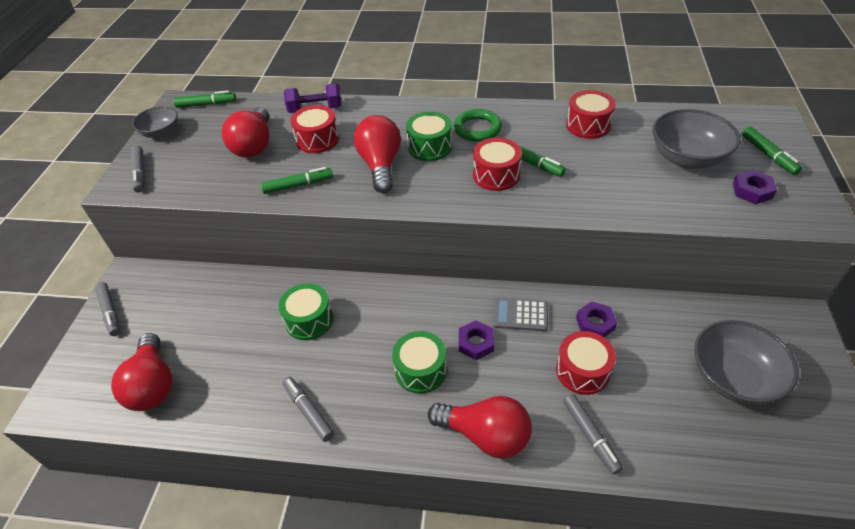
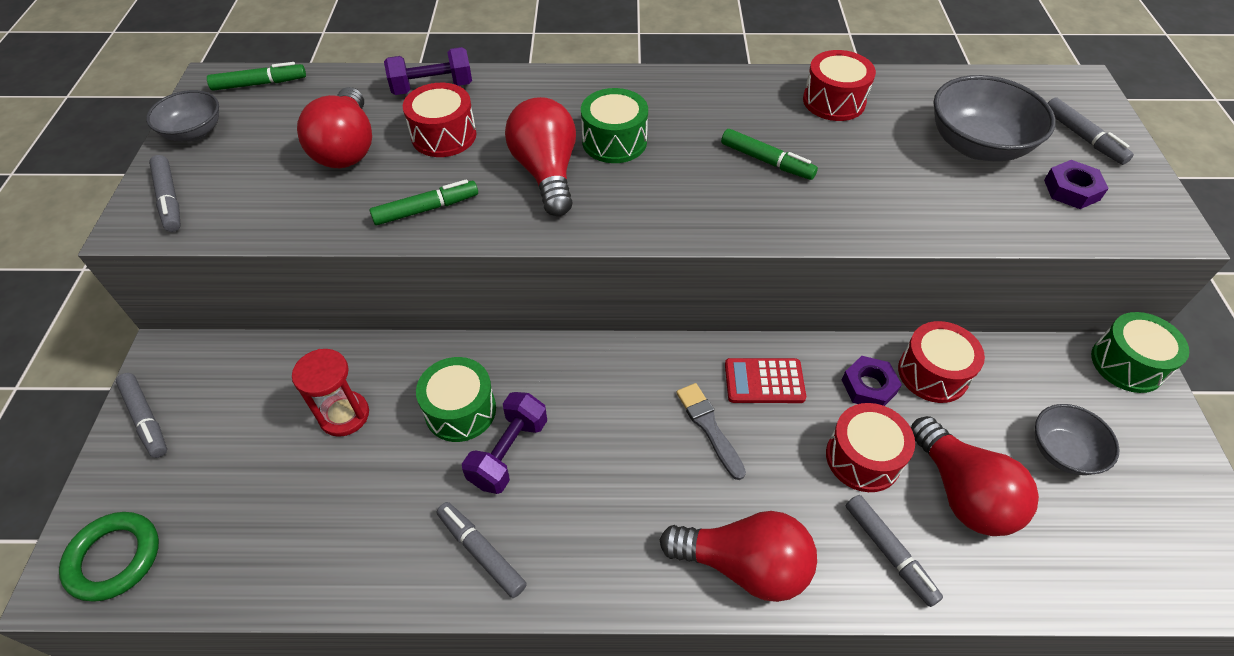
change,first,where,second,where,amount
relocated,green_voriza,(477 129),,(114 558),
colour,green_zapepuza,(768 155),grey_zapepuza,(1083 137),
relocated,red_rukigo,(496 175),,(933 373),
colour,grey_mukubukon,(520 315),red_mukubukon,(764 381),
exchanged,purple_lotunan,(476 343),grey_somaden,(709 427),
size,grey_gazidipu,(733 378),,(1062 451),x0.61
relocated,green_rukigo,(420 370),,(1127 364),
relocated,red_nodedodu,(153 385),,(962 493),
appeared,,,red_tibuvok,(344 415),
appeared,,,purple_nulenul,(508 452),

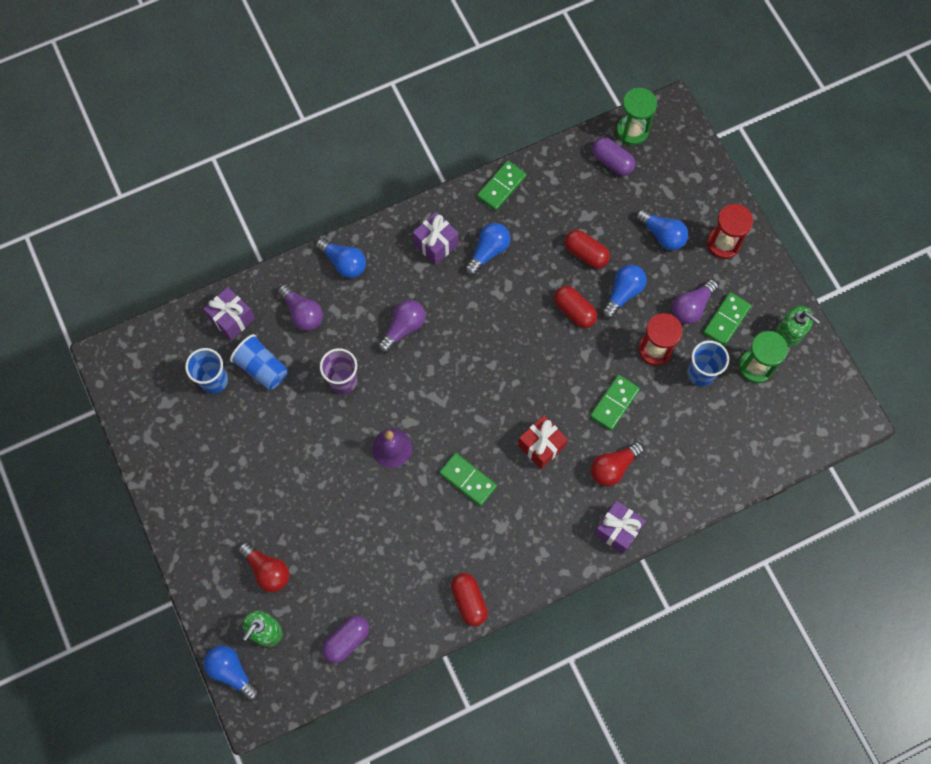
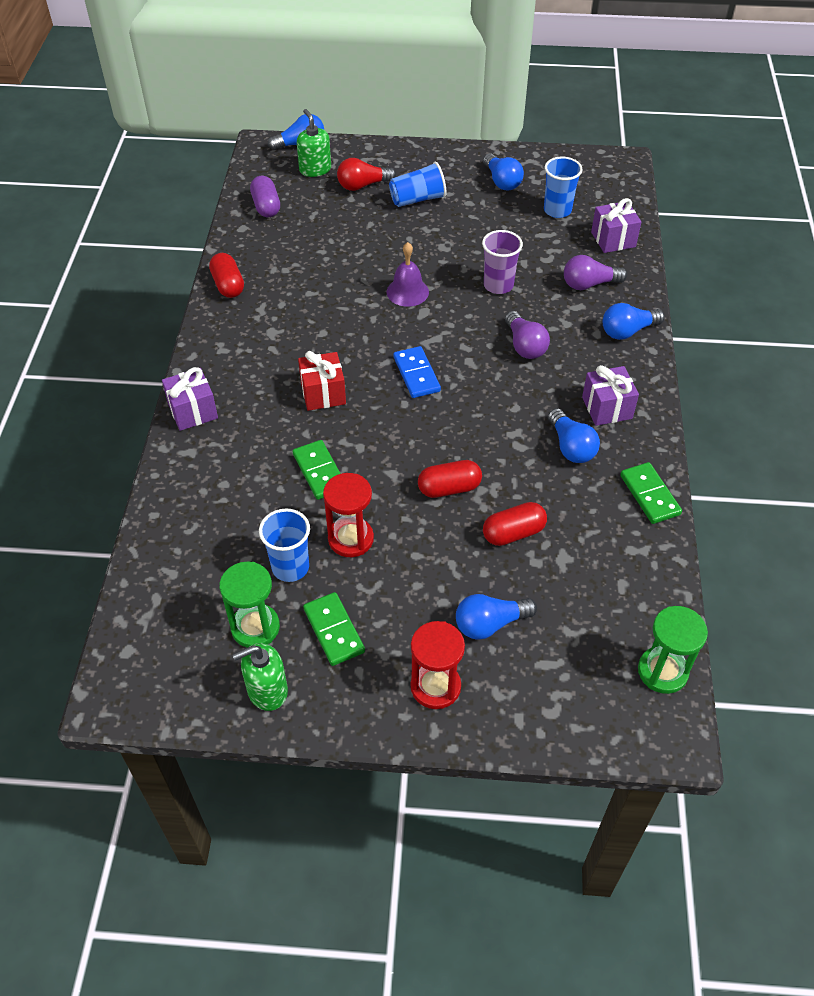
change,first,where,second,where,amount
missing,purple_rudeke,(612 162),,,
relocated,blue_nodedodu,(623 293),,(502 181),
missing,purple_nodedodu,(691 307),,,
relocated,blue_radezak,(262 368),,(417 199),
missing,red_nodedodu,(613 467),,,
missing,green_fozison,(468 480),,,
spun,red_rudeke,(469 601),,(228 285),60 degrees clockwise
appeared,,,blue_fozison,(416 374),

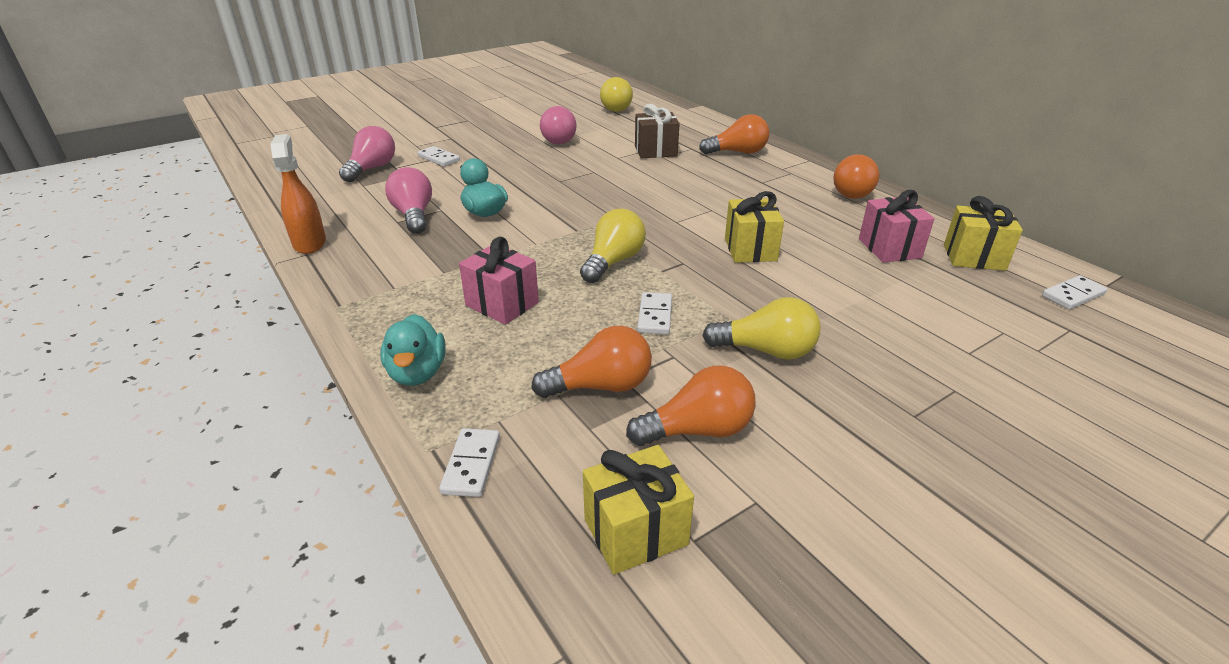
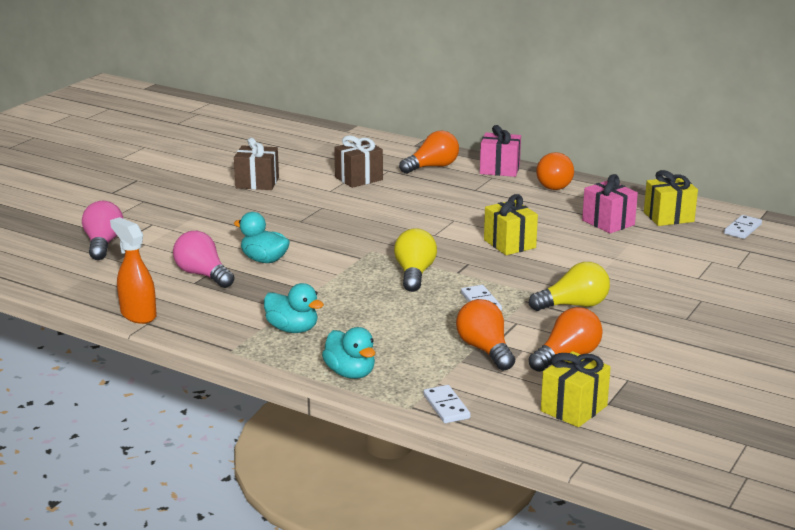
change,first,where,second,where,amount
missing,yellow_nodedodu,(614 108),,,
exchanged,pink_nodedodu,(561 139),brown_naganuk,(257 183),
missing,white_fozison,(439 158),,,
relocated,pink_naganuk,(502 304),,(499 169),
spun,orange_nodedodu,(601 386),,(485 349),75 degrees counterclockwise
appeared,,,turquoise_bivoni,(292 329),

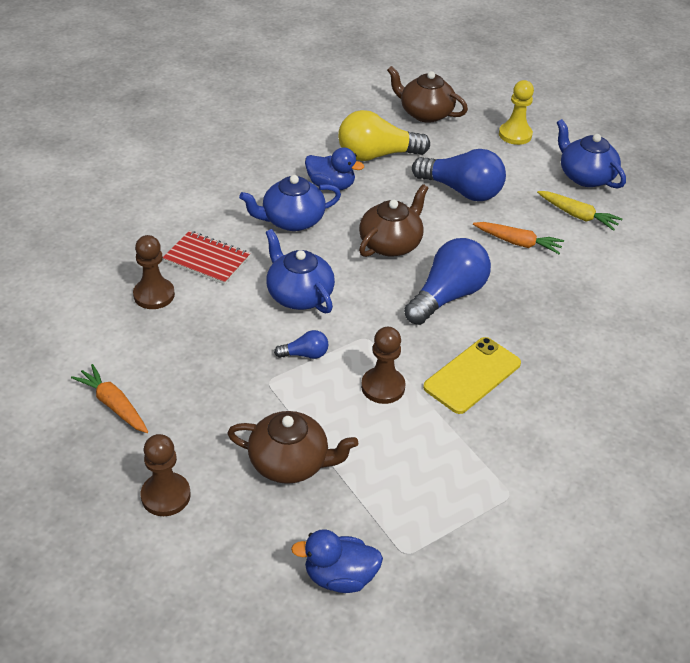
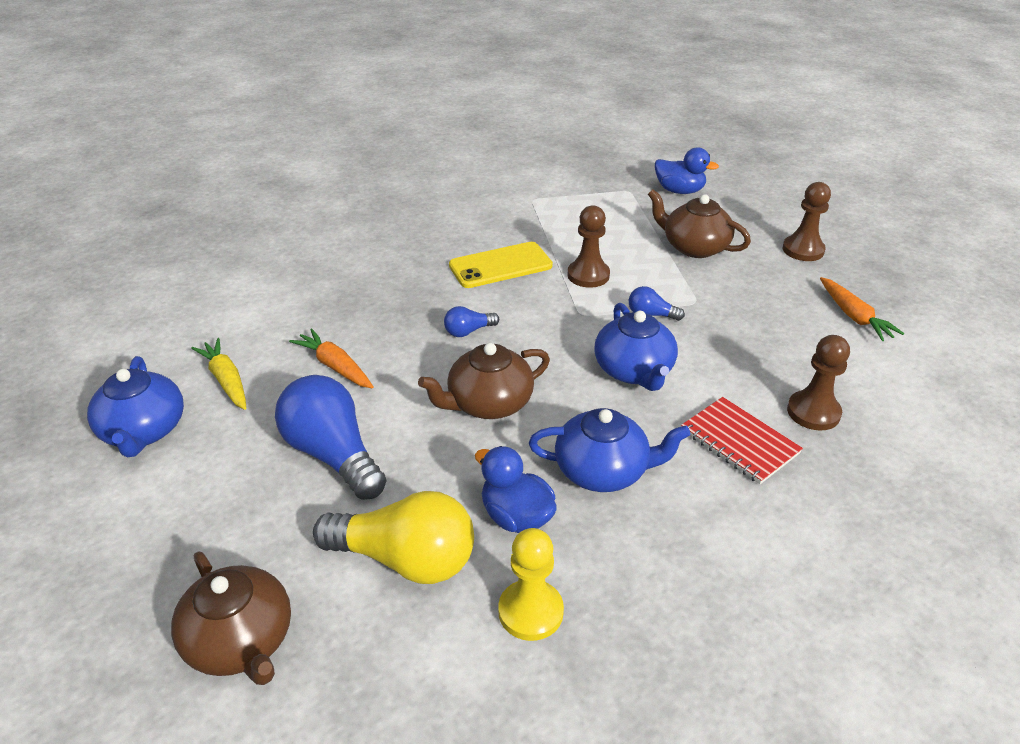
change,first,where,second,where,amount
relocated,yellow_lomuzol,(515 135),,(530 612),
size,blue_nodedodu,(447 296),,(468 331),x0.47

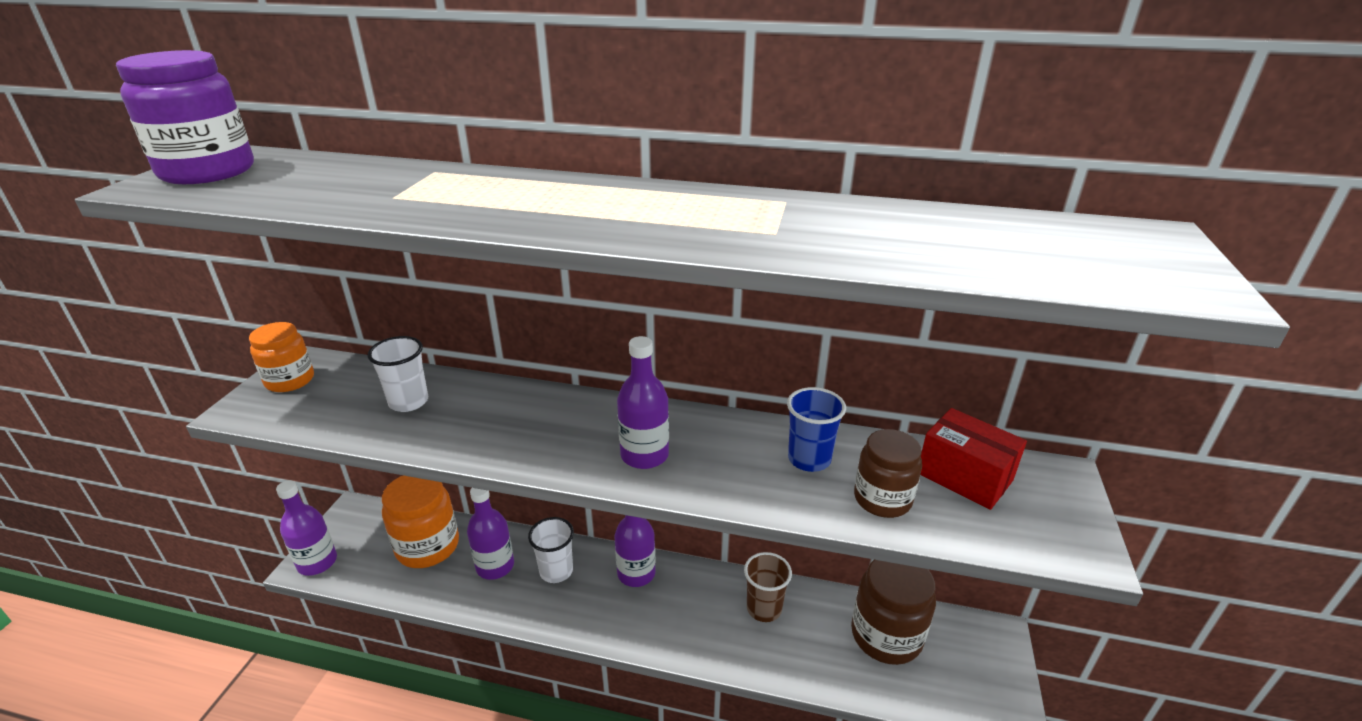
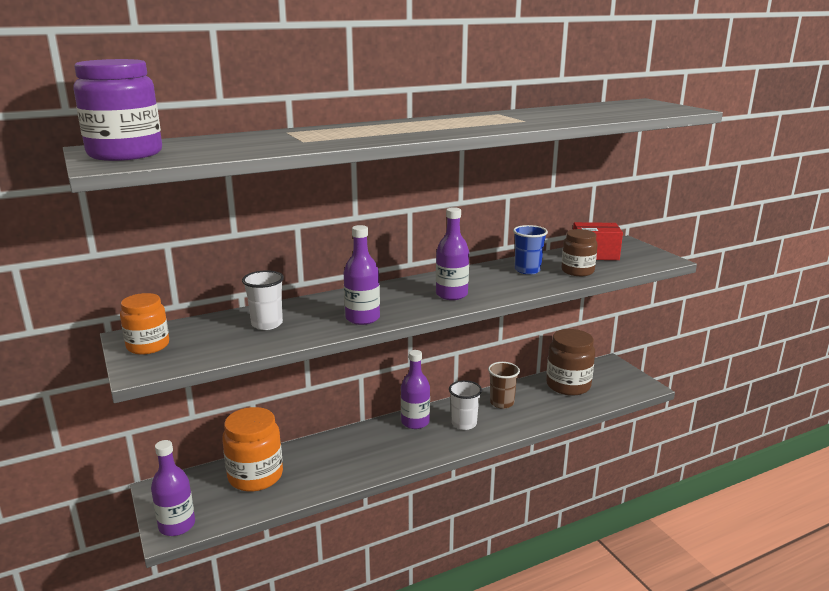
change,first,where,second,where,amount
relocated,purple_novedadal,(495 566),,(362 318),
relocated,white_radezak,(556 571),,(464 424),

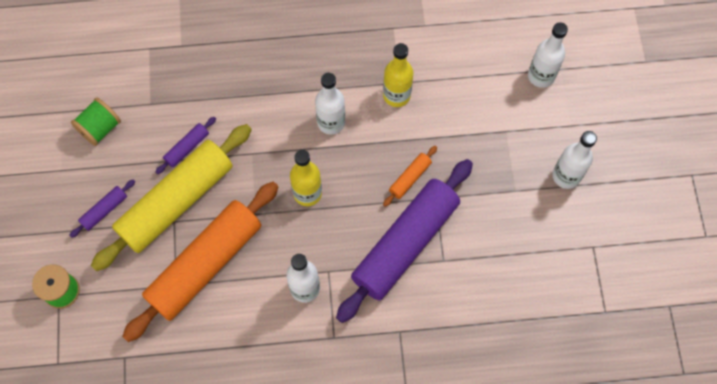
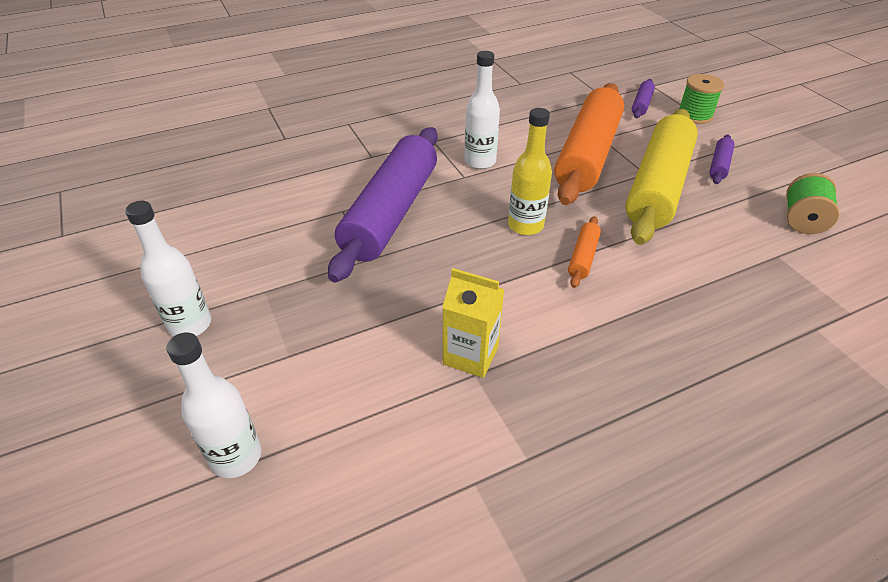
change,first,where,second,where,amount
exchanged,yellow_novedadal,(396 95),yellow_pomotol,(470 355),
missing,white_novedadal,(331 122),,,
relocated,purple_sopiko,(187 148),,(641 104),
relocated,orange_sopiko,(409 178),,(583 257),

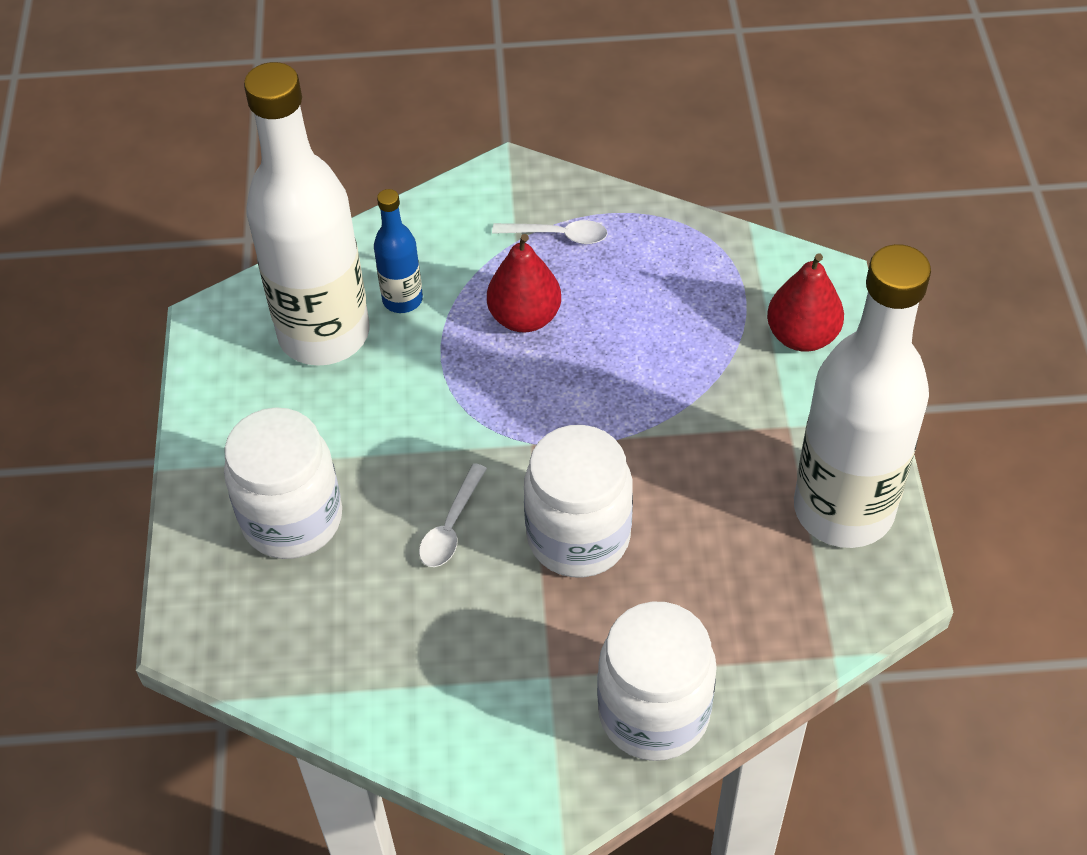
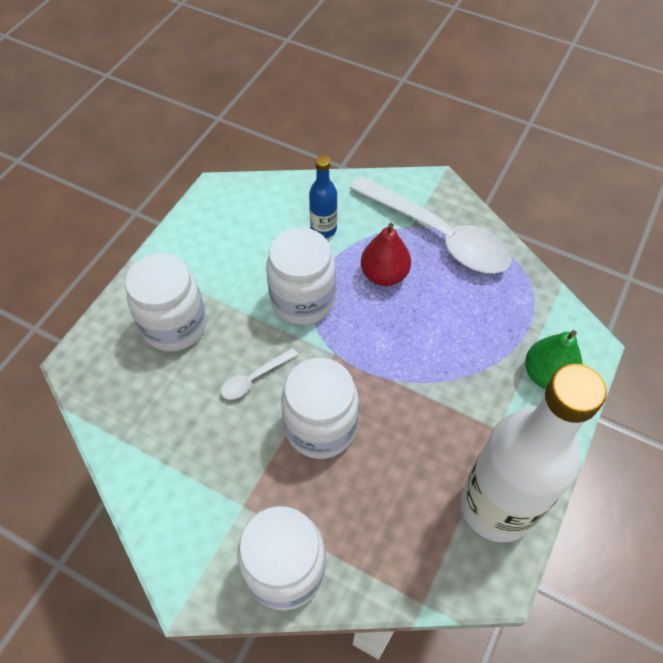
change,first,where,second,where,amount
missing,white_novedadal,(324 334),,,
size,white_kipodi,(558 235),,(438 235),x2.39
colour,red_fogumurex,(801 336),green_fogumurex,(547 375),
appeared,,,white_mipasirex,(303 300),

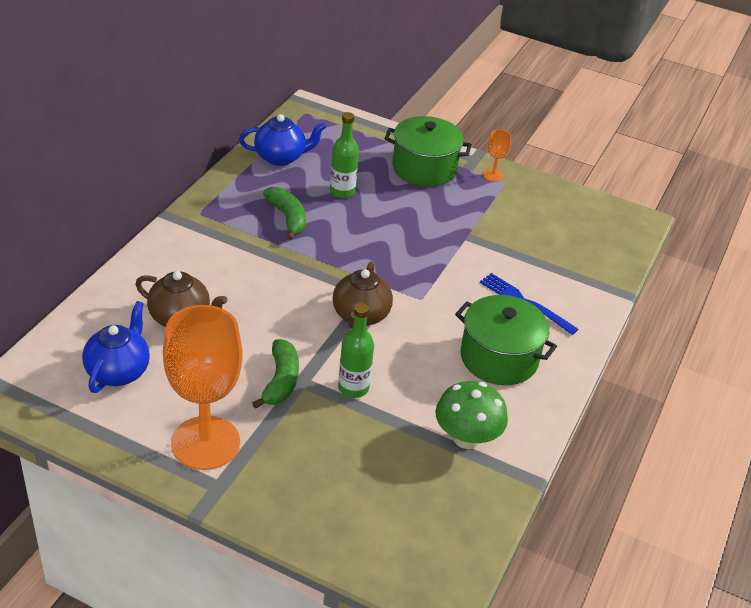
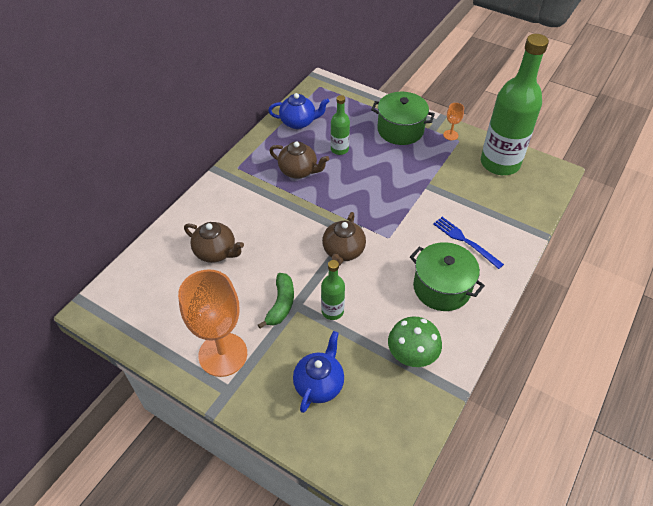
change,first,where,second,where,amount
exchanged,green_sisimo,(288 218),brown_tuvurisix,(299 171),
relocated,blue_tuvurisix,(118 371),,(319 384),
appeared,,,green_novedadal,(500 163),

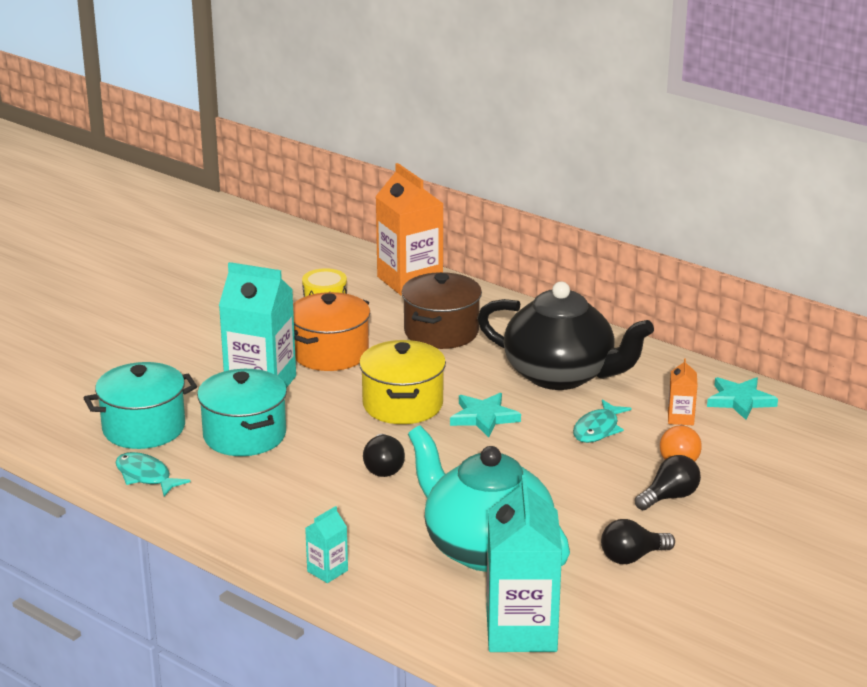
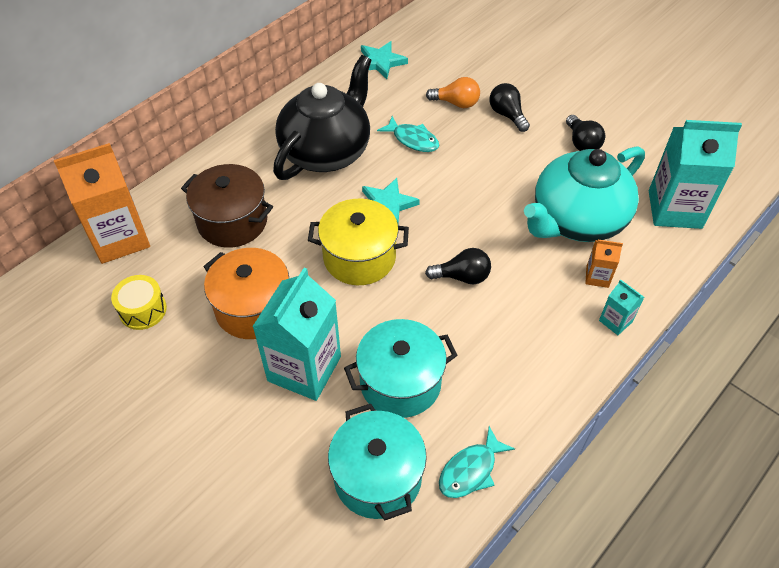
change,first,where,second,where,amount
relocated,orange_pomotol,(680 418),,(597 277),

